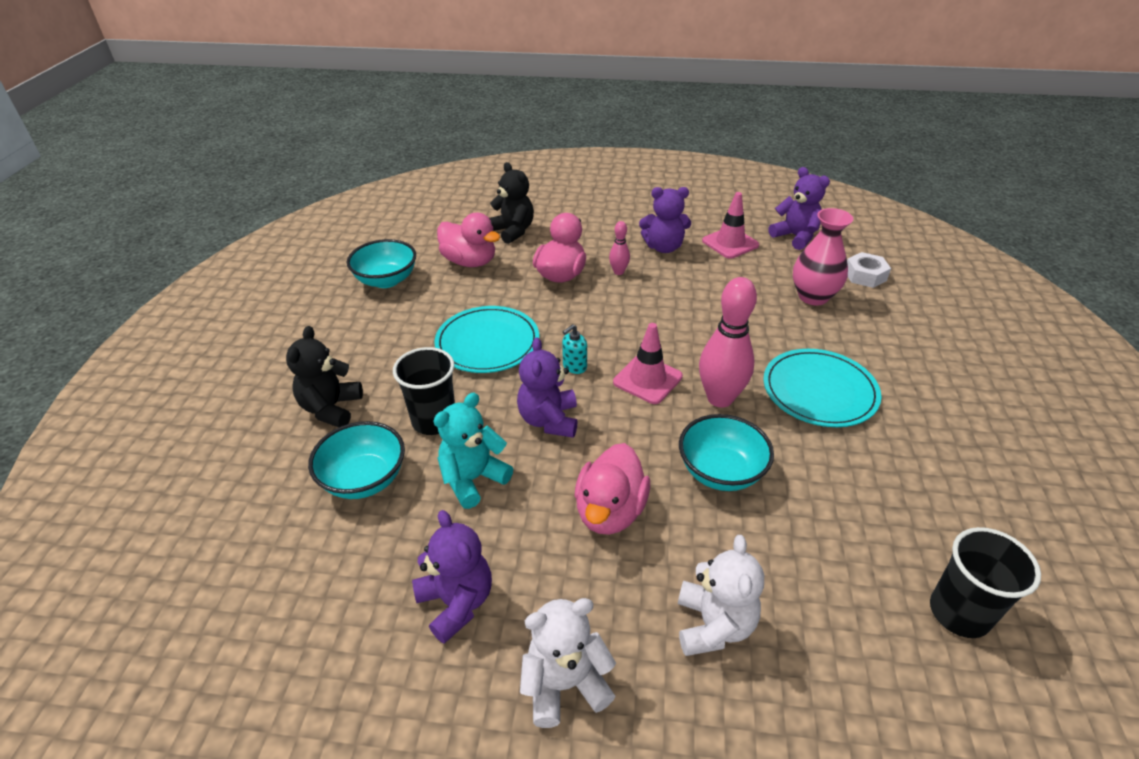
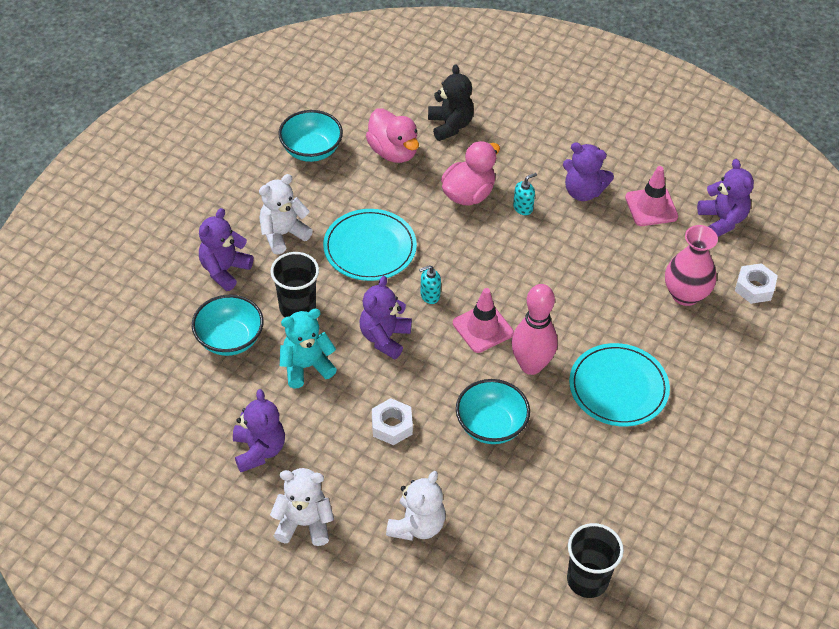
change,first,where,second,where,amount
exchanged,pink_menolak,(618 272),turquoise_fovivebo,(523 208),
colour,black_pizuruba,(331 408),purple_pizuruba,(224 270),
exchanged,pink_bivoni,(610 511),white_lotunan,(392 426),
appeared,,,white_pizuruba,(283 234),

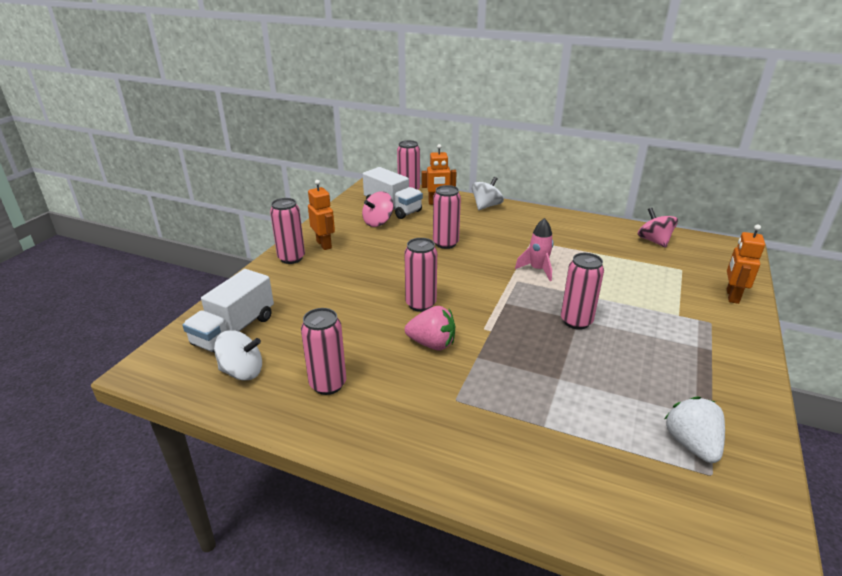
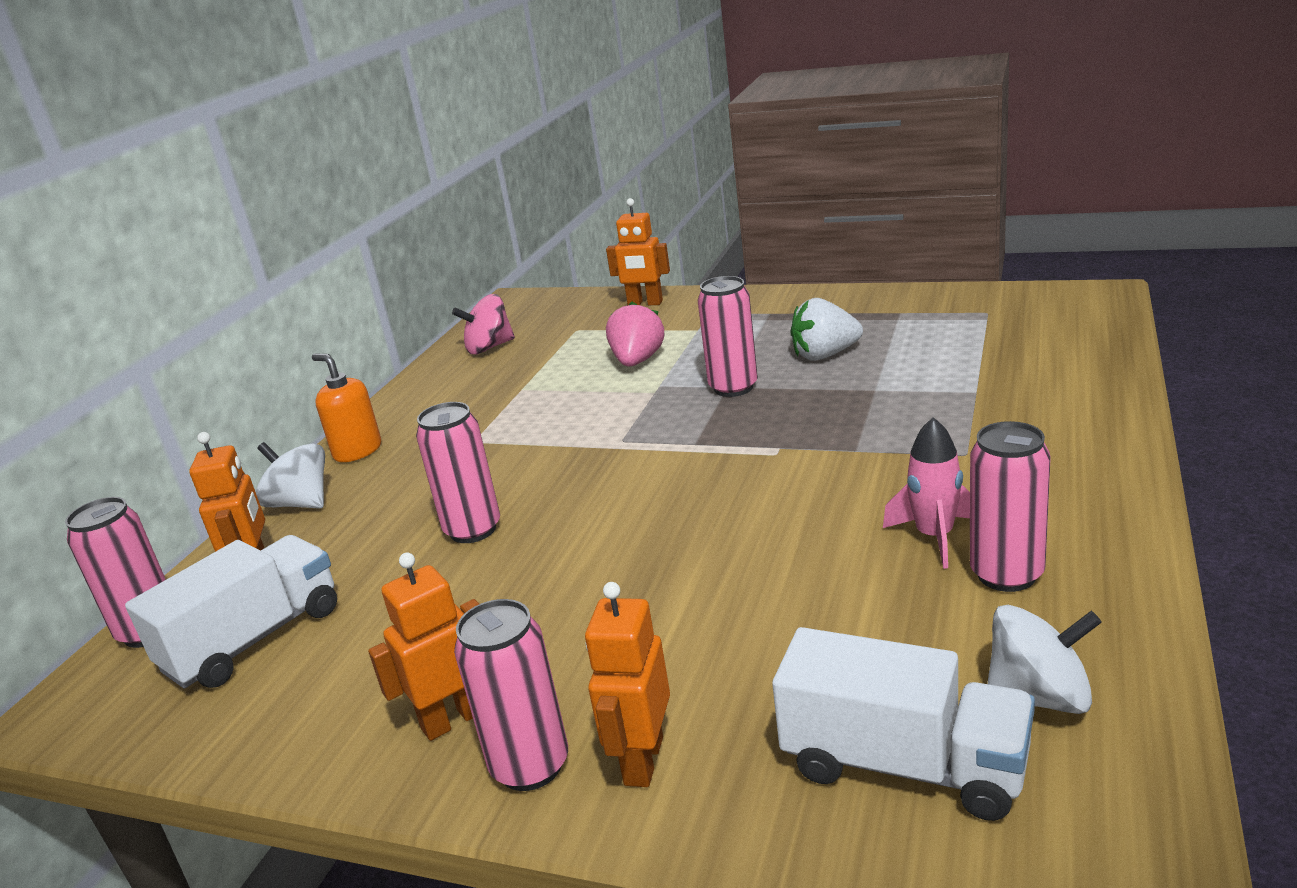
change,first,where,second,where,amount
missing,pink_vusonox,(378 222),,,
relocated,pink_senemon,(537 270),,(934 537),
missing,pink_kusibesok,(420 304),,,
relocated,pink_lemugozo,(432 344),,(637 361),
spun,white_vusonox,(242 372),,(1039 697),90 degrees clockwise
relocated,white_lemugozo,(691 444),,(825 355),
appeared,,,orange_fovivebo,(357 451),
appeared,,,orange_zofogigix,(643 761),

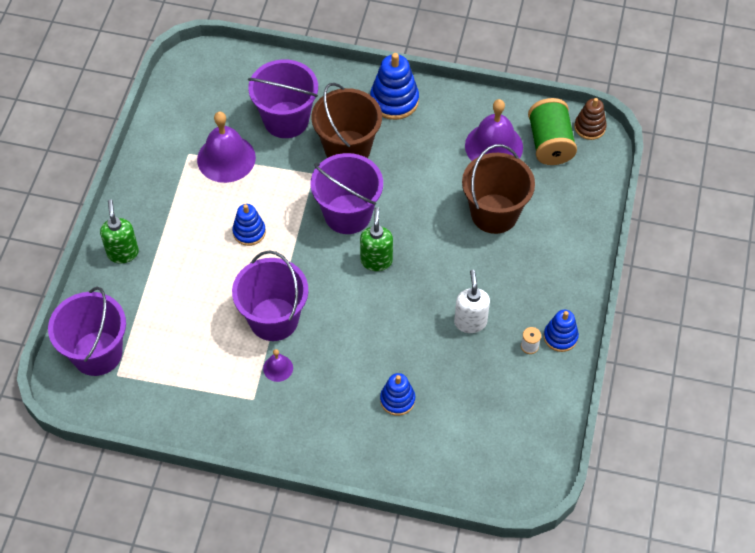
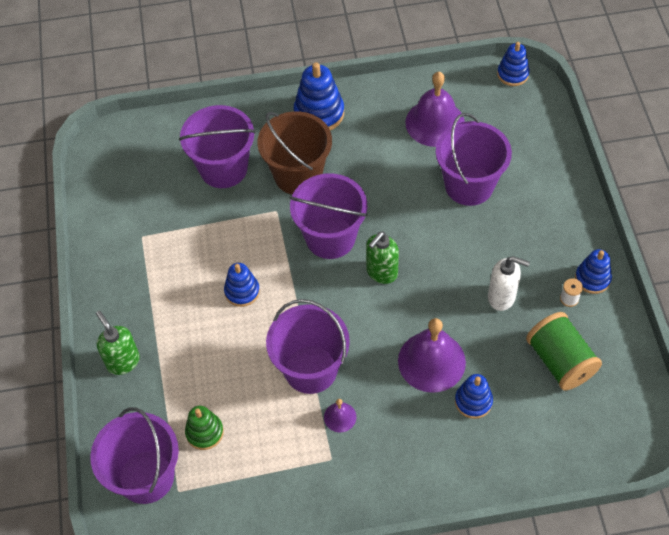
change,first,where,second,where,amount
relocated,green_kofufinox,(550 143),,(560 361),
colour,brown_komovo,(589 127),blue_komovo,(512 74),
relocated,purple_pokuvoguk,(226 158),,(431 361),
colour,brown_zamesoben,(494 213),purple_zamesoben,(469 185),
spun,green_fovivebo,(376 261),,(381 272),120 degrees counterclockwise
spun,white_fovivebo,(470 322),,(502 297),135 degrees clockwise
appeared,,,green_komovo,(204 432),

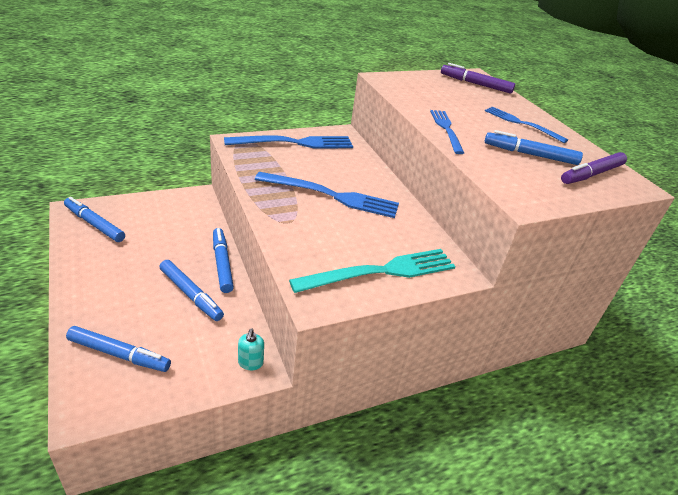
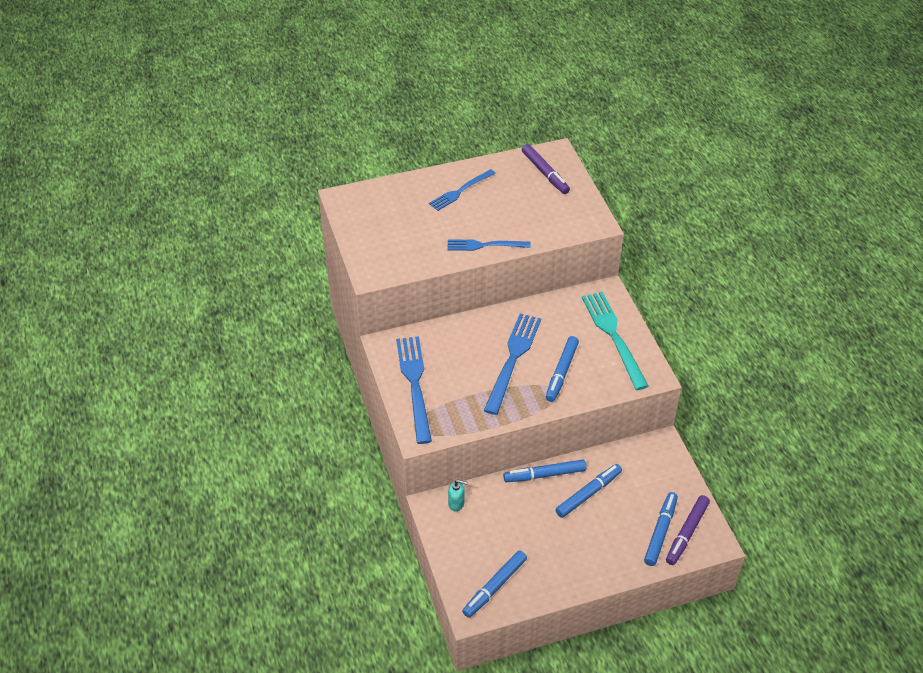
change,first,where,second,where,amount
relocated,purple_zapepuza,(475 84),,(686 533),
relocated,blue_zapepuza,(530 154),,(561 372),
relocated,turquoise_fovivebo,(250 363),,(456 504),

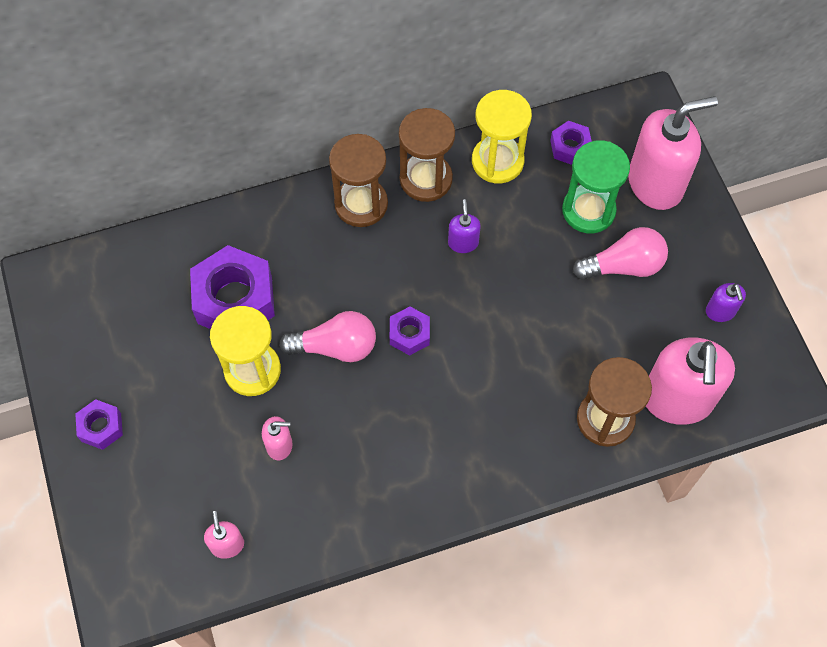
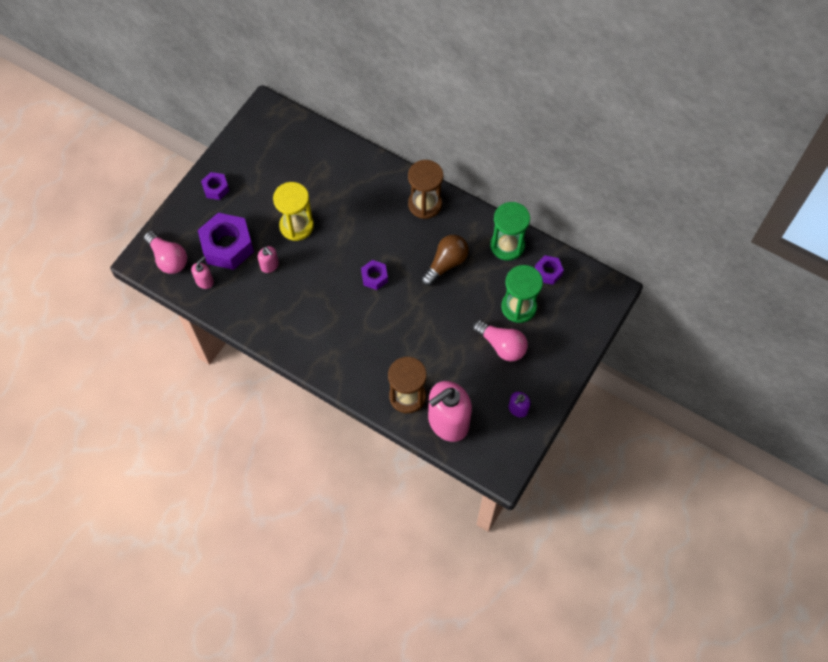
change,first,where,second,where,amount
colour,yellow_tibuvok,(497 161),green_tibuvok,(507 245),
missing,pink_fovivebo,(655 183),,,
missing,brown_tibuvok,(426 179),,,
exchanged,purple_fovivebo,(463 243),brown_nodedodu,(446 264),
relocated,purple_lotunan,(235 299),,(227 246),
relocated,pink_nodedodu,(335 347),,(168 258),

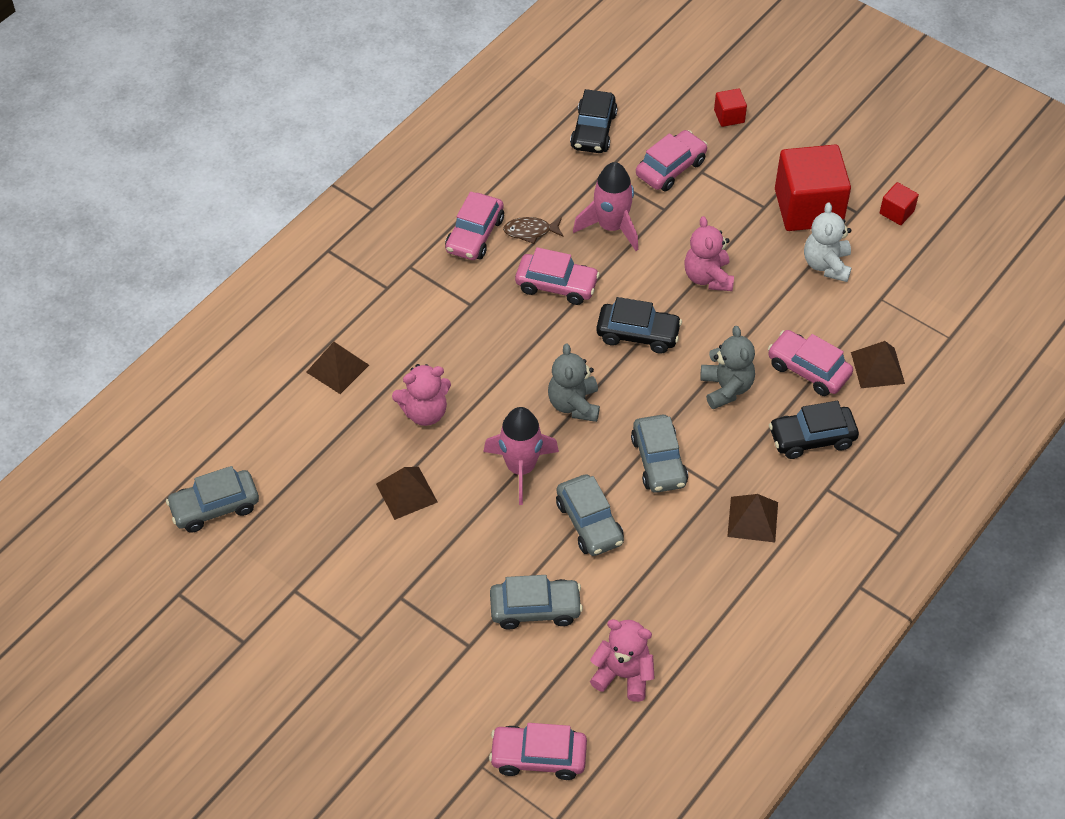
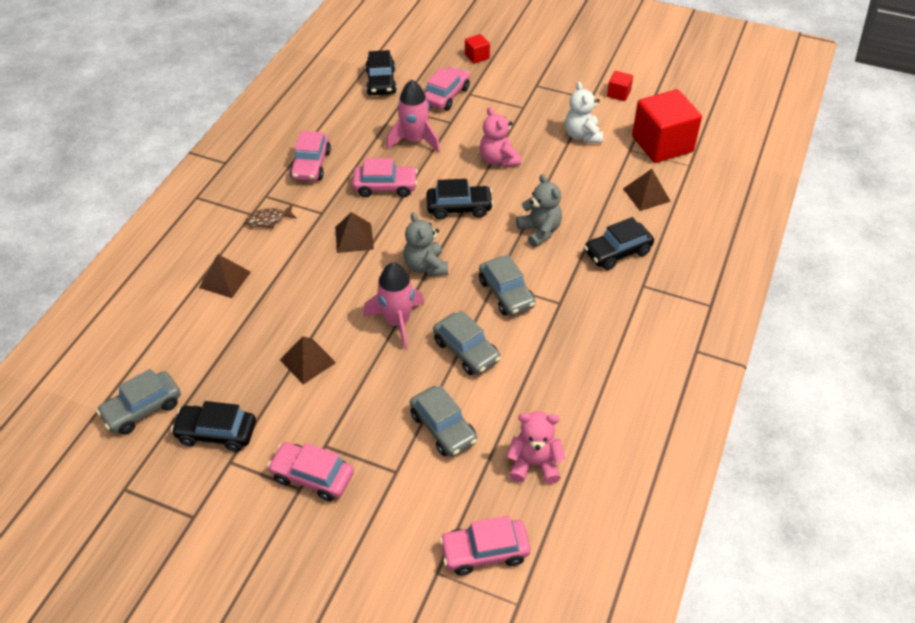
change,first,where,second,where,amount
relocated,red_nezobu,(808 207),,(662 144),
relocated,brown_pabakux,(530 231),,(268 220),
relocated,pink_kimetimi,(808 370),,(312 476),
missing,pink_pizuruba,(424 412),,,
relocated,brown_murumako,(753 519),,(354 238),
spun,grey_kimetimi,(535 609),,(443 428),75 degrees clockwise
appeared,,,black_kimetimi,(216 433),

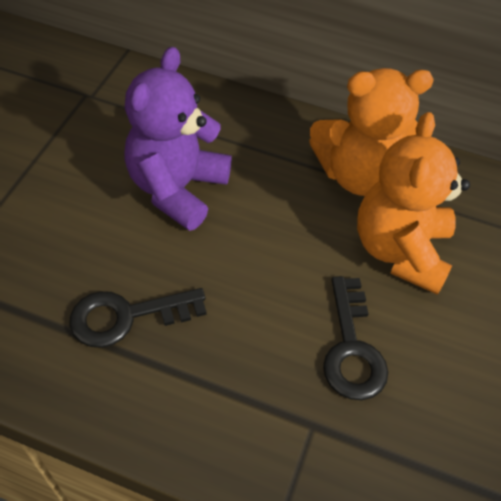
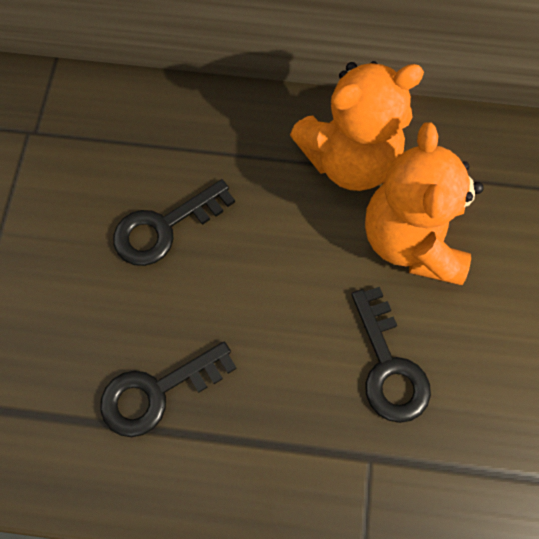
change,first,where,second,where,amount
exchanged,purple_pizuruba,(177 189),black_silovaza,(164 227),

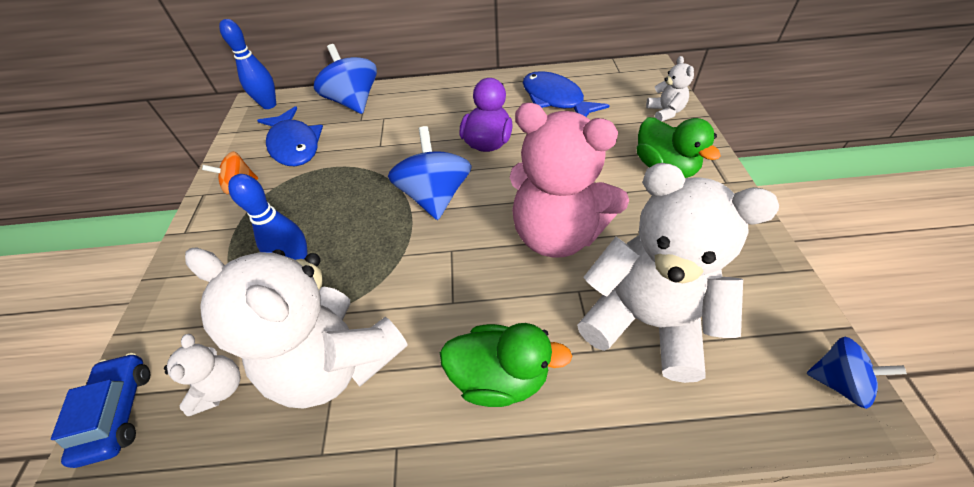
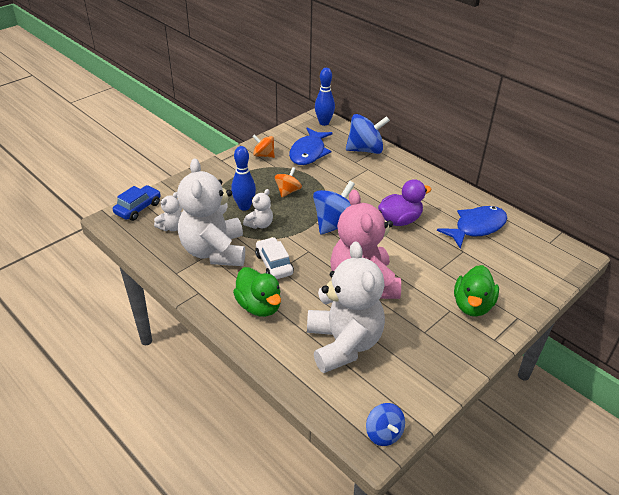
change,first,where,second,where,amount
spun,blue_vusonox,(354 102),,(365 150),60 degrees clockwise
relocated,white_pizuruba,(665 112),,(260 224),
spun,blue_pabakux,(555 99),,(476 227),45 degrees clockwise
appeared,,,orange_vusonox,(288 191),
appeared,,,white_kimetimi,(274 264),

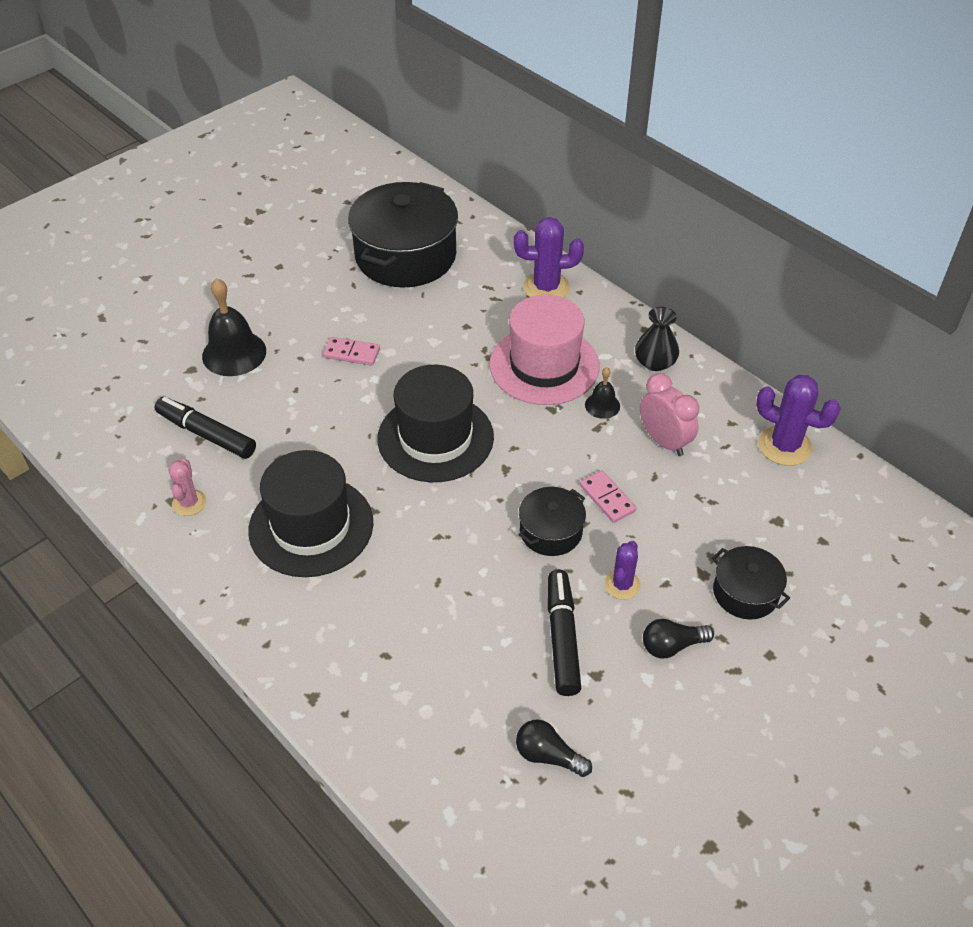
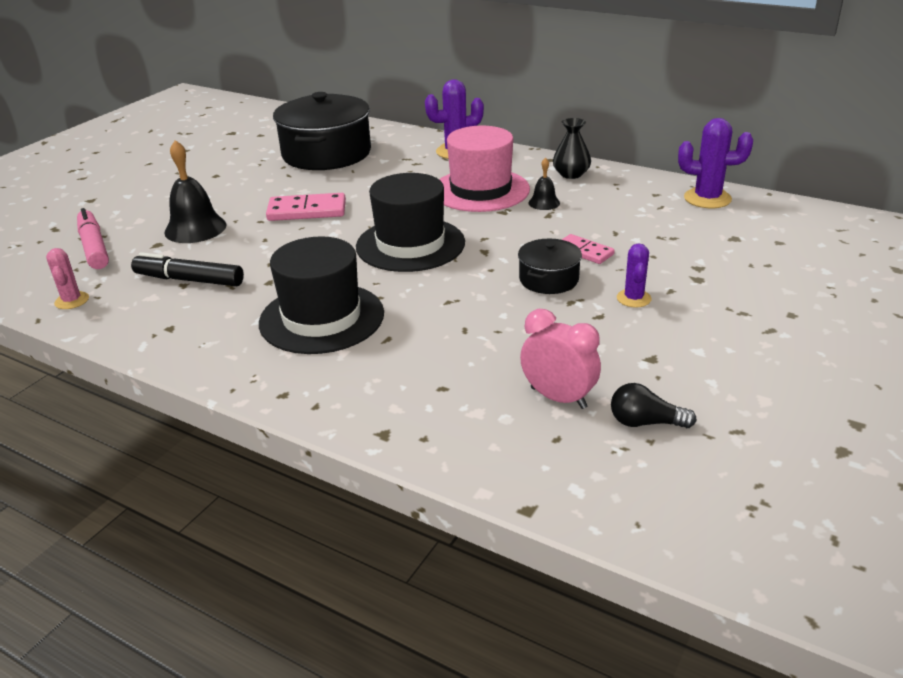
change,first,where,second,where,amount
size,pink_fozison,(352 353),,(307 211),x1.58
relocated,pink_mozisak,(664 441),,(558 398),
relocated,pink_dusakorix,(189 503),,(72 301),
missing,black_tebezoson,(745 593),,,
missing,black_zapepuza,(562 638),,,
missing,black_nodedodu,(672 646),,,
appeared,,,pink_zapepuza,(94 247),

